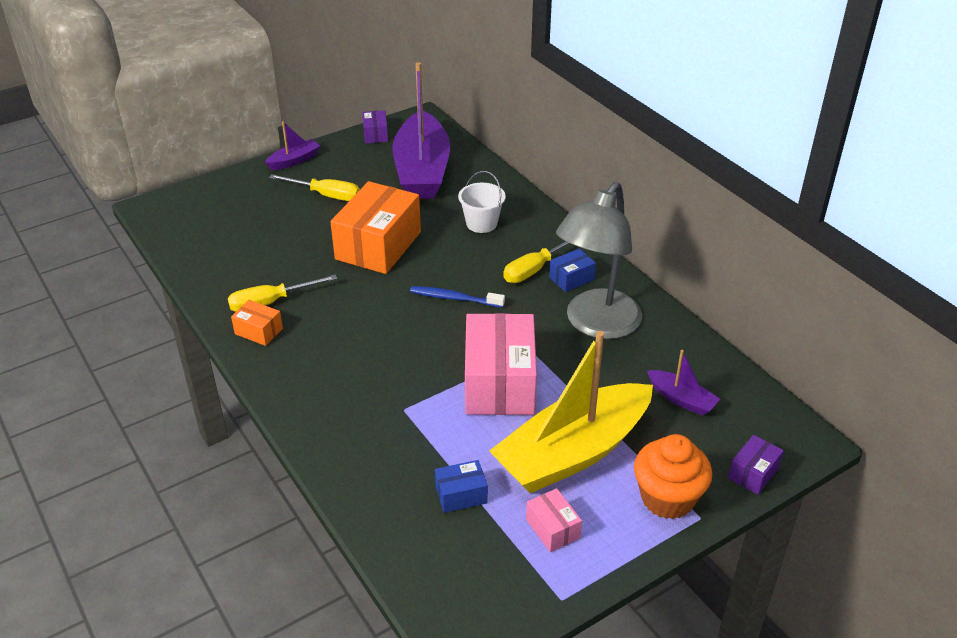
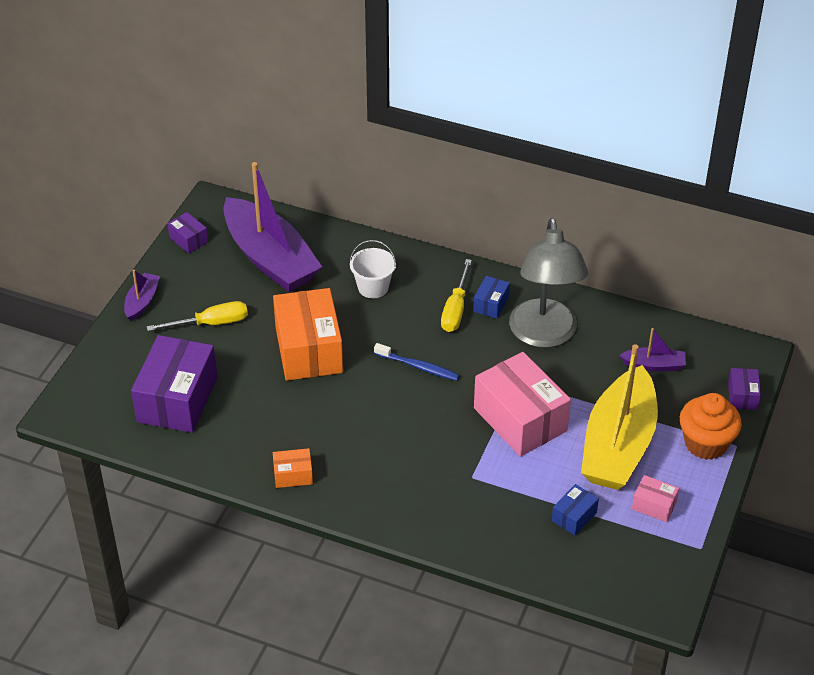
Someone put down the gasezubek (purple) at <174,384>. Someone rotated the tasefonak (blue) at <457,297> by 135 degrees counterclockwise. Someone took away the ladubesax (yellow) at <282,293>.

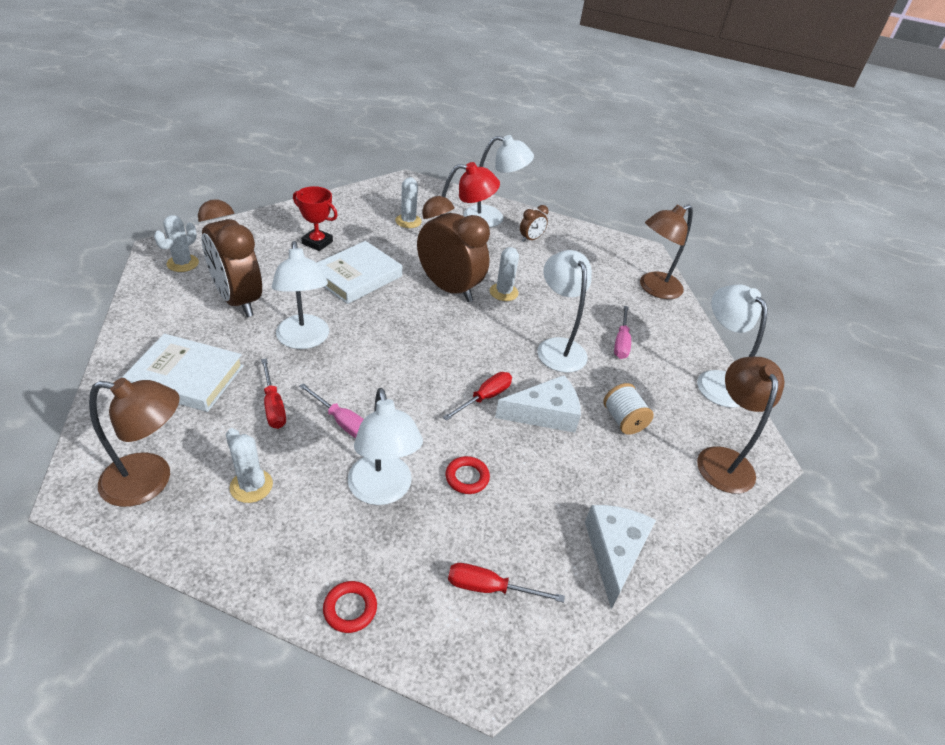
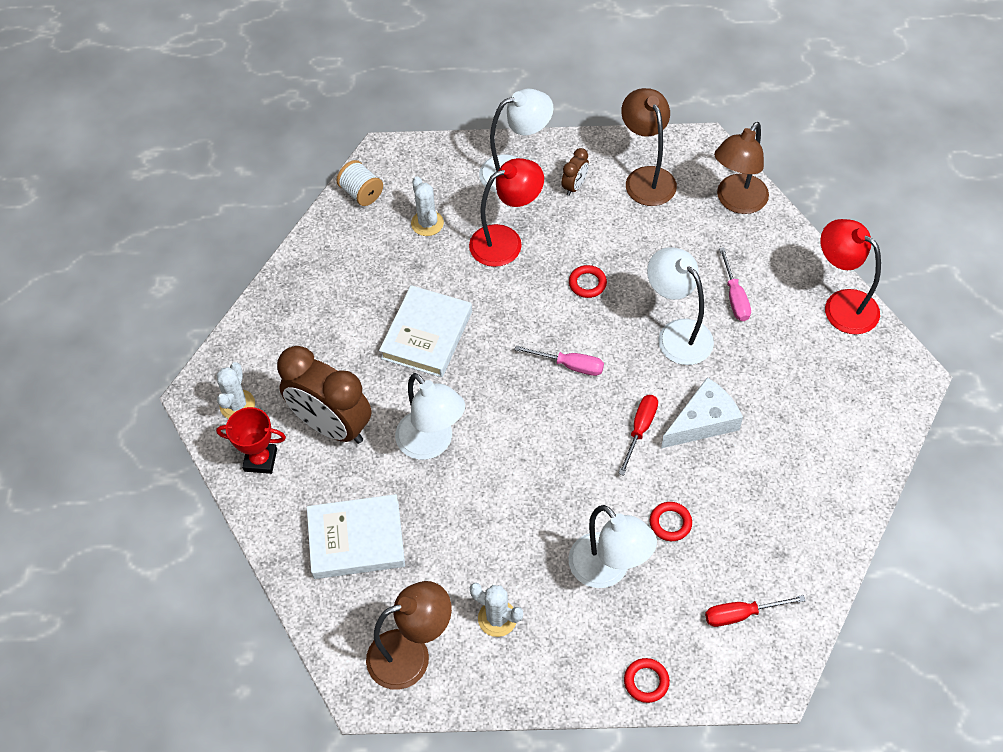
Someone carried the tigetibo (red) from <315,218> to <251,440>. Someone carried the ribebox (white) from <628,409> to <360,183>. Someone carried the ladubesax (pink) from <331,410> to <559,360>. Someone swapped the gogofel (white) at <504,274> for the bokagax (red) at <588,281>. Someone carried the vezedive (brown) from <740,425> to <649,147>. Someone repainted the vezedive (white) at <732,346>, which became the vezedive (red) at <850,276>. Someone took away the ladubesax (red) at <273,393>. Someone took away the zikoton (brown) at <453,249>. Someone took away the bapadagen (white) at <620,557>.

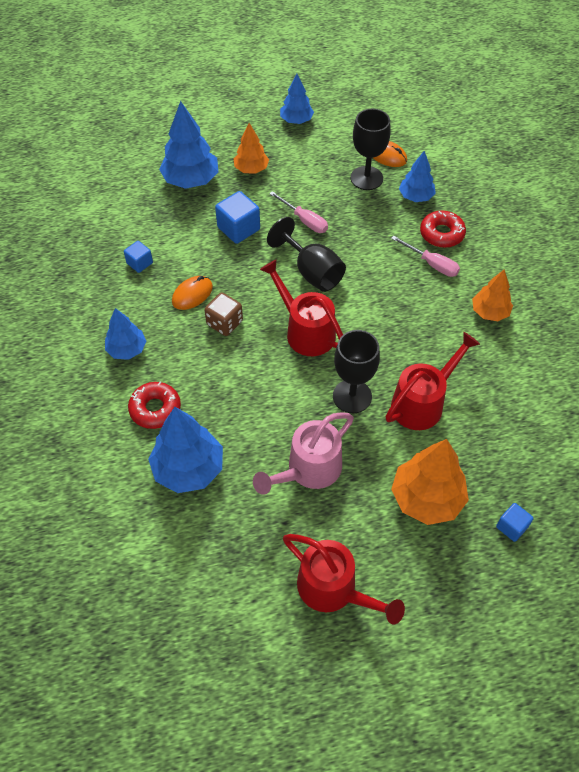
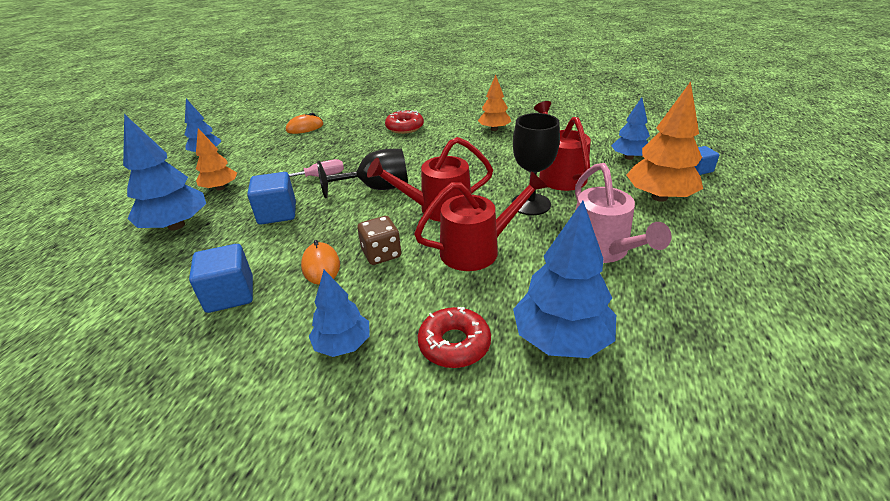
Someone scaled the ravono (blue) at <138,257> by 1.67. Someone carried the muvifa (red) from <344,579> to <481,221>. Someone carried the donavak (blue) from <417,176> to <630,128>. Someone took away the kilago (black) at <371,149>. Someone took away the ladubesax (pink) at <425,256>.

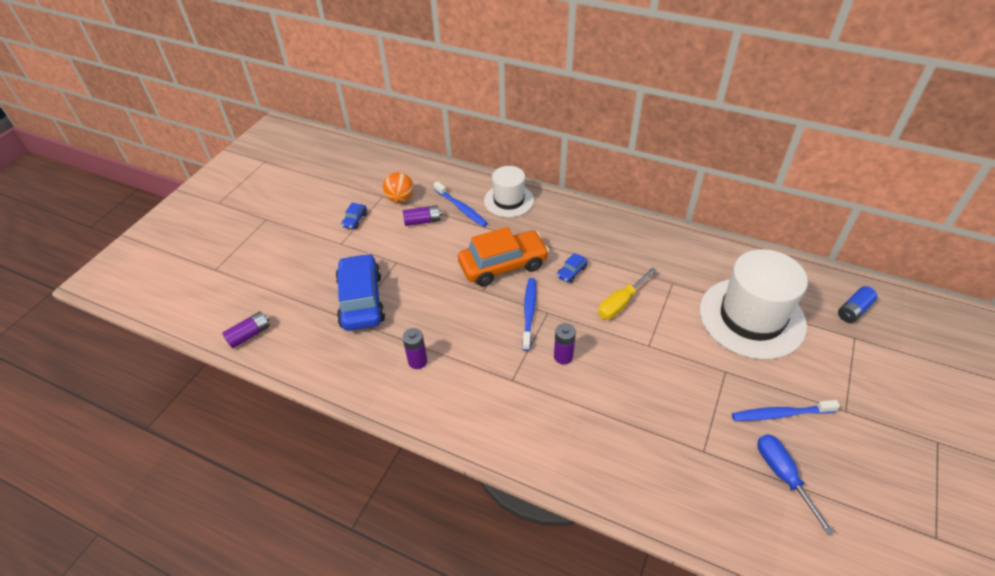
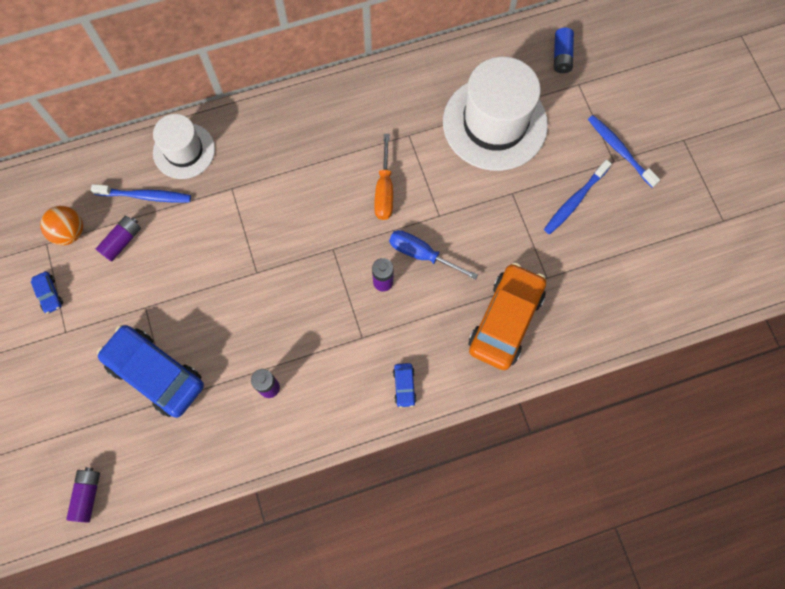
Someone repainted the ladubesax (yellow) at <627,293>, which became the ladubesax (orange) at <383,177>. Someone carried the ladubesax (blue) from <796,484> to <433,255>. Someone carried the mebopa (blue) from <572,268> to <405,385>. Someone carried the mebopa (orange) from <503,257> to <507,316>. Someone carried the tasefonak (blue) from <529,314> to <624,151>.

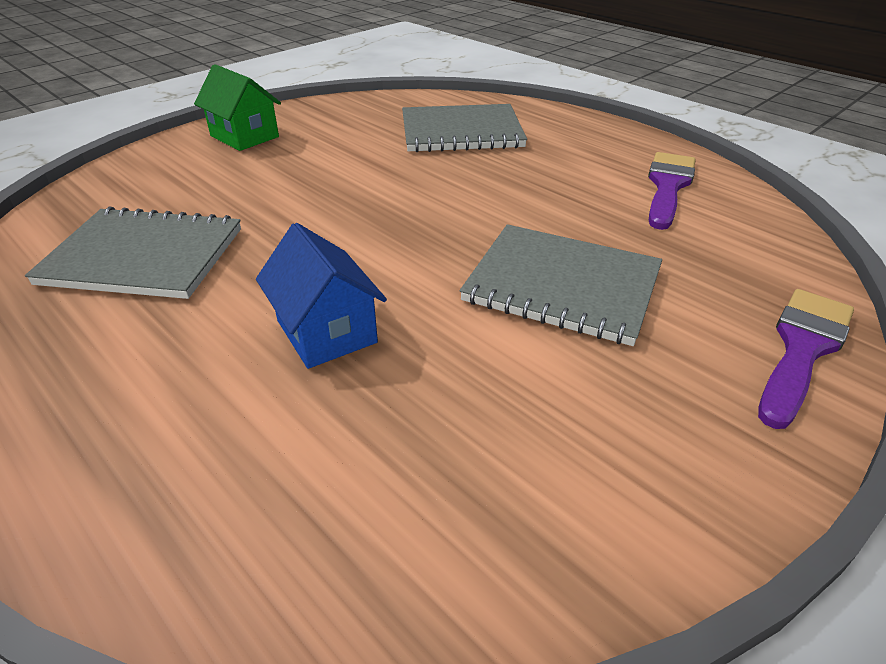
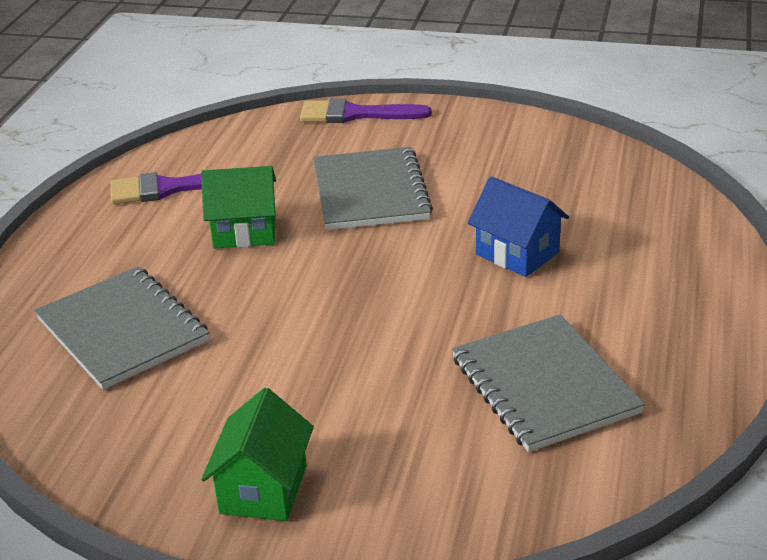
Someone put down the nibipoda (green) at <238,207>. Someone rotated the nibipoda (blue) at <321,296> by 75 degrees counterclockwise.

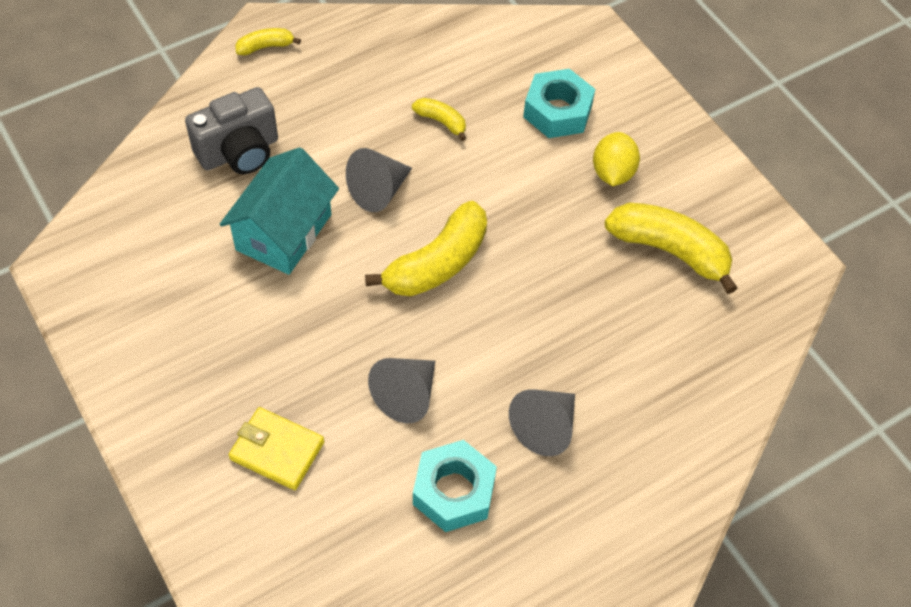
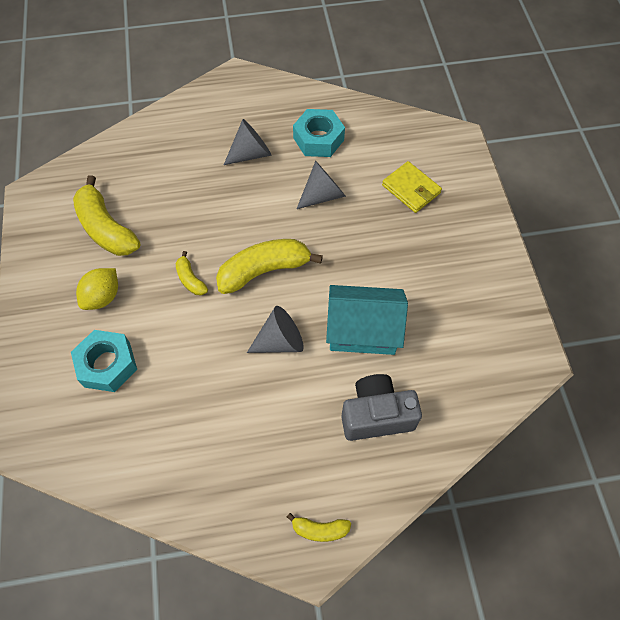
Someone carried the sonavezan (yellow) from <439,119> to <192,273>. Someone rotated the nibipoda (turquoise) at <279,211> by 45 degrees clockwise.

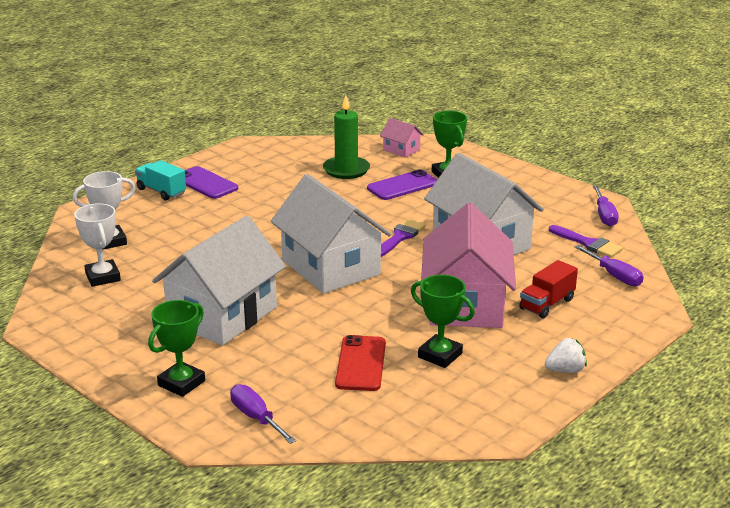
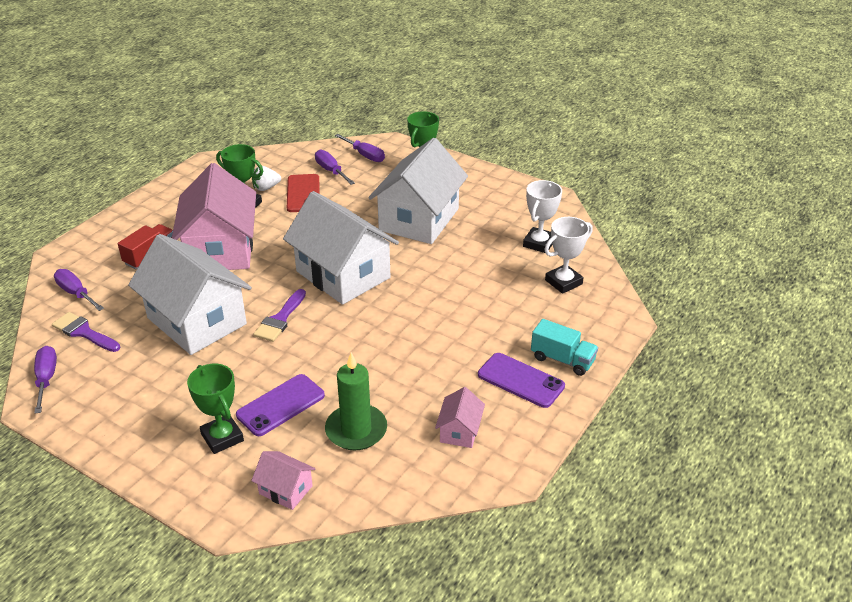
Someone carried the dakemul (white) from <566,355> to <266,178>. Someone put down the ladubesax (purple) at <335,167>. Someone put down the nibipoda (pink) at <460,417>. Someone rotated the tigetibo (white) at <97,245> by 60 degrees clockwise.

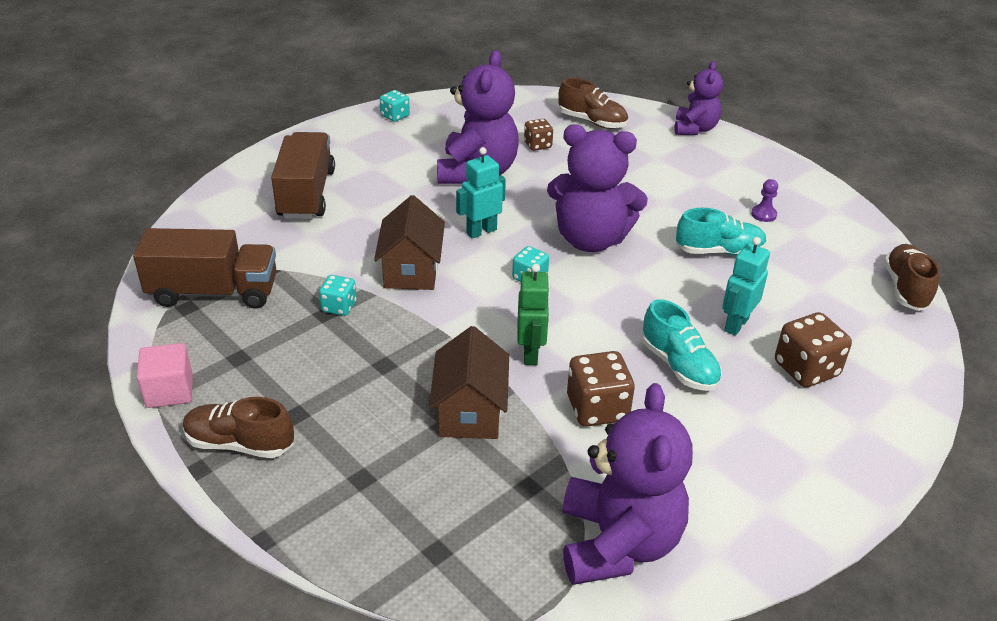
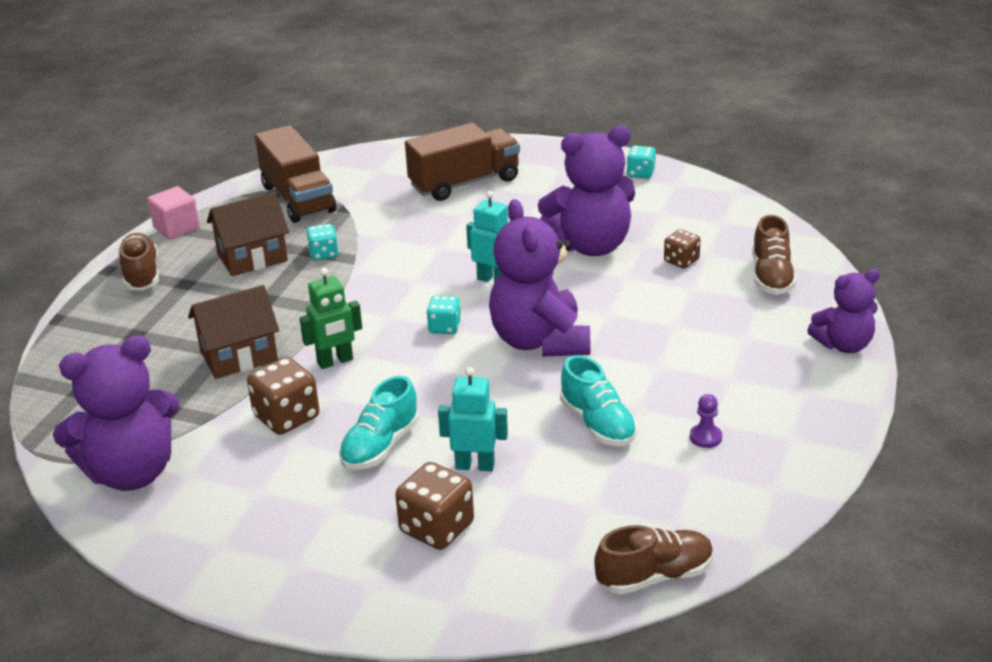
Someone carried the nibipoda (brown) from <409,242> to <248,234>.

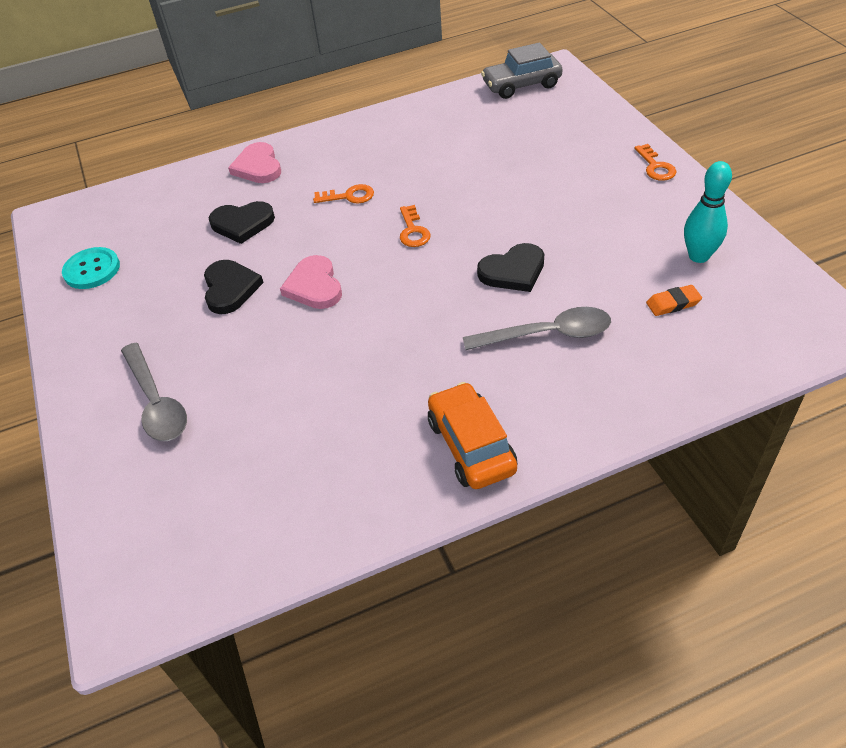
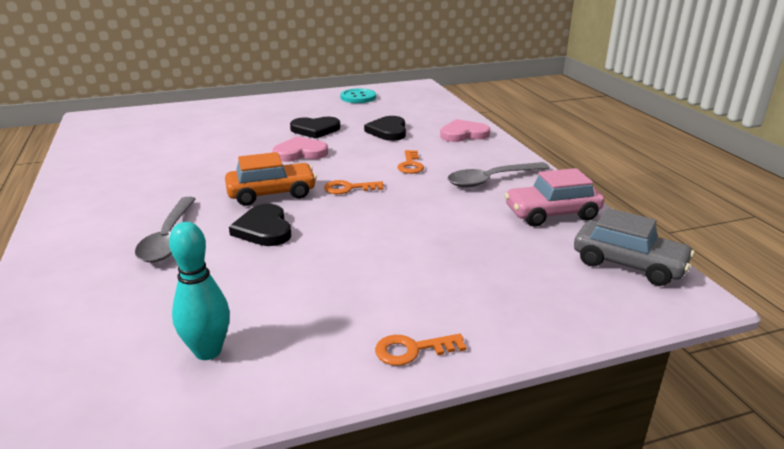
Someone carried the mebopa (orange) from <473,435> to <271,179>. Someone carried the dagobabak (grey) from <154,392> to <499,175>. Someone put down the mebopa (pink) at <554,197>. Someone rotated the mebopa (grey) at <522,70> by 135 degrees clockwise. Someone took away the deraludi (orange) at <674,300>.

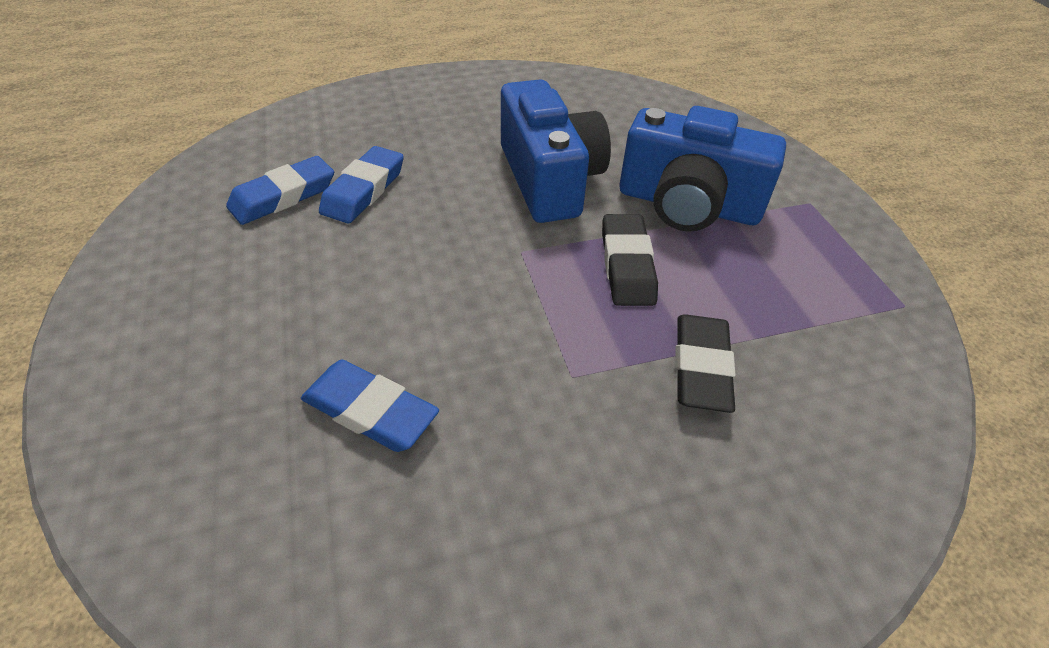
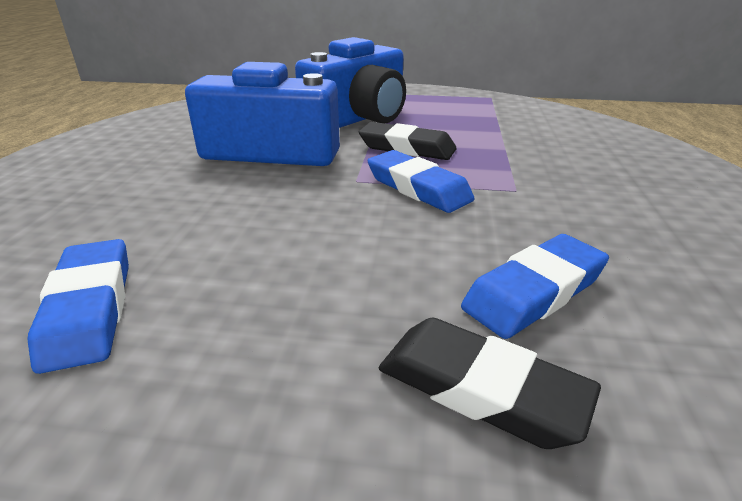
Someone carried the deraludi (blue) from <361,185> to <421,181>. Someone carried the deraludi (black) from <706,363> to <490,383>.

